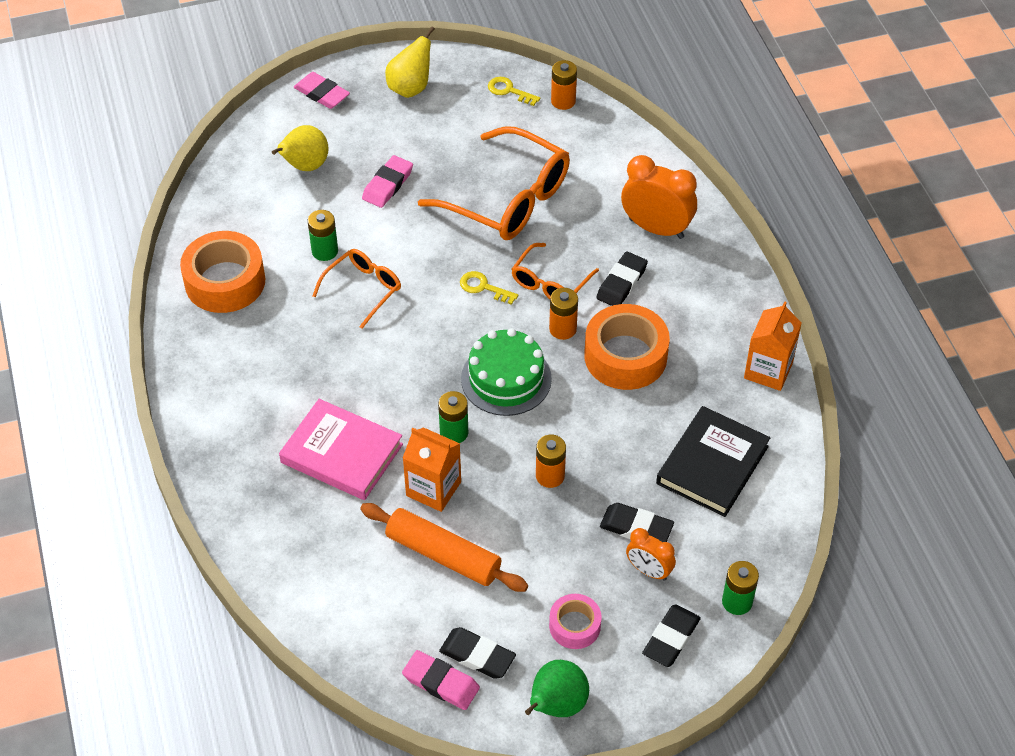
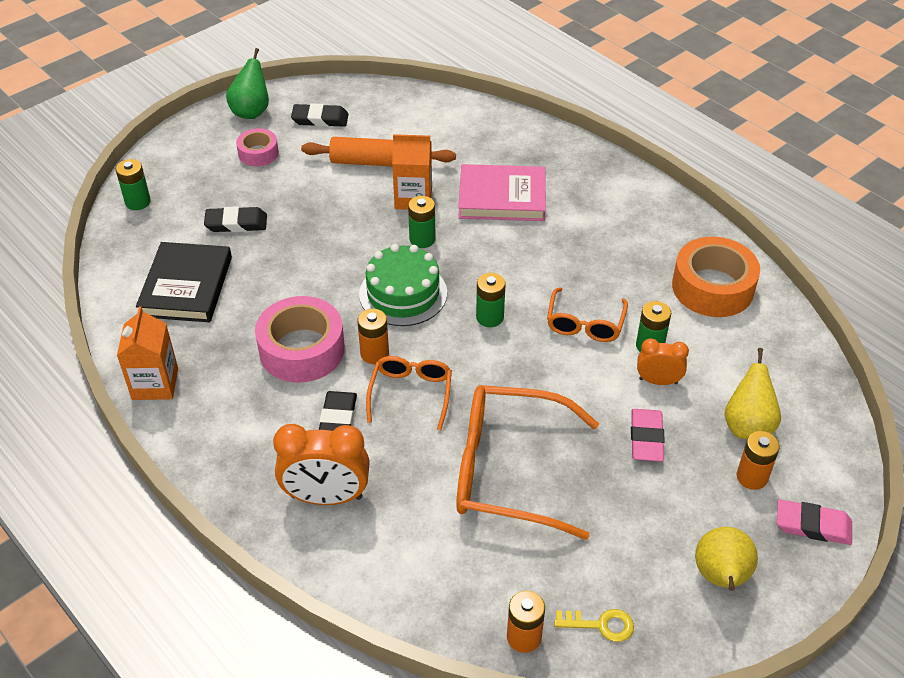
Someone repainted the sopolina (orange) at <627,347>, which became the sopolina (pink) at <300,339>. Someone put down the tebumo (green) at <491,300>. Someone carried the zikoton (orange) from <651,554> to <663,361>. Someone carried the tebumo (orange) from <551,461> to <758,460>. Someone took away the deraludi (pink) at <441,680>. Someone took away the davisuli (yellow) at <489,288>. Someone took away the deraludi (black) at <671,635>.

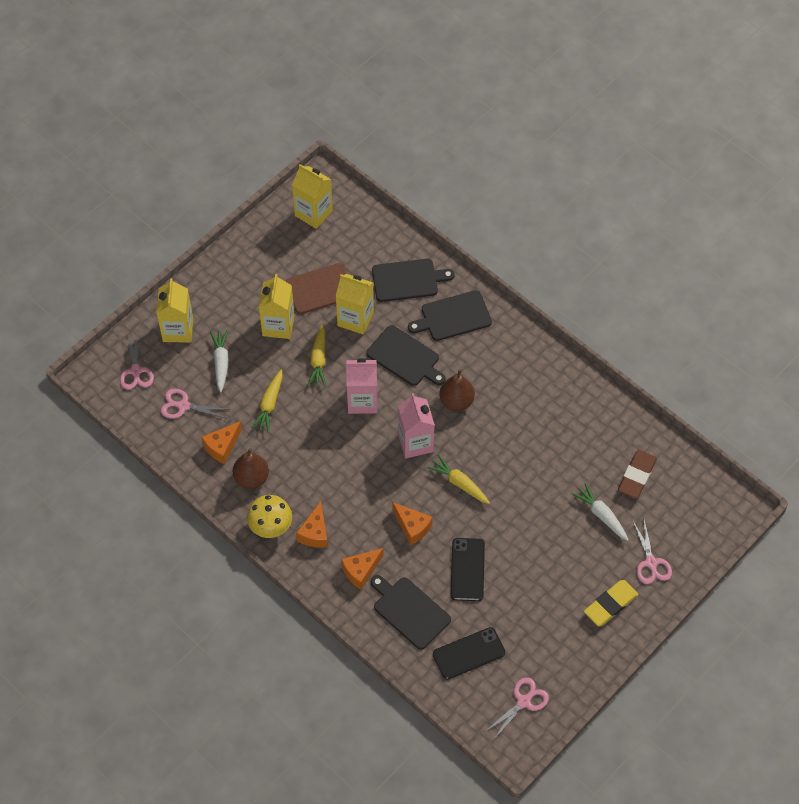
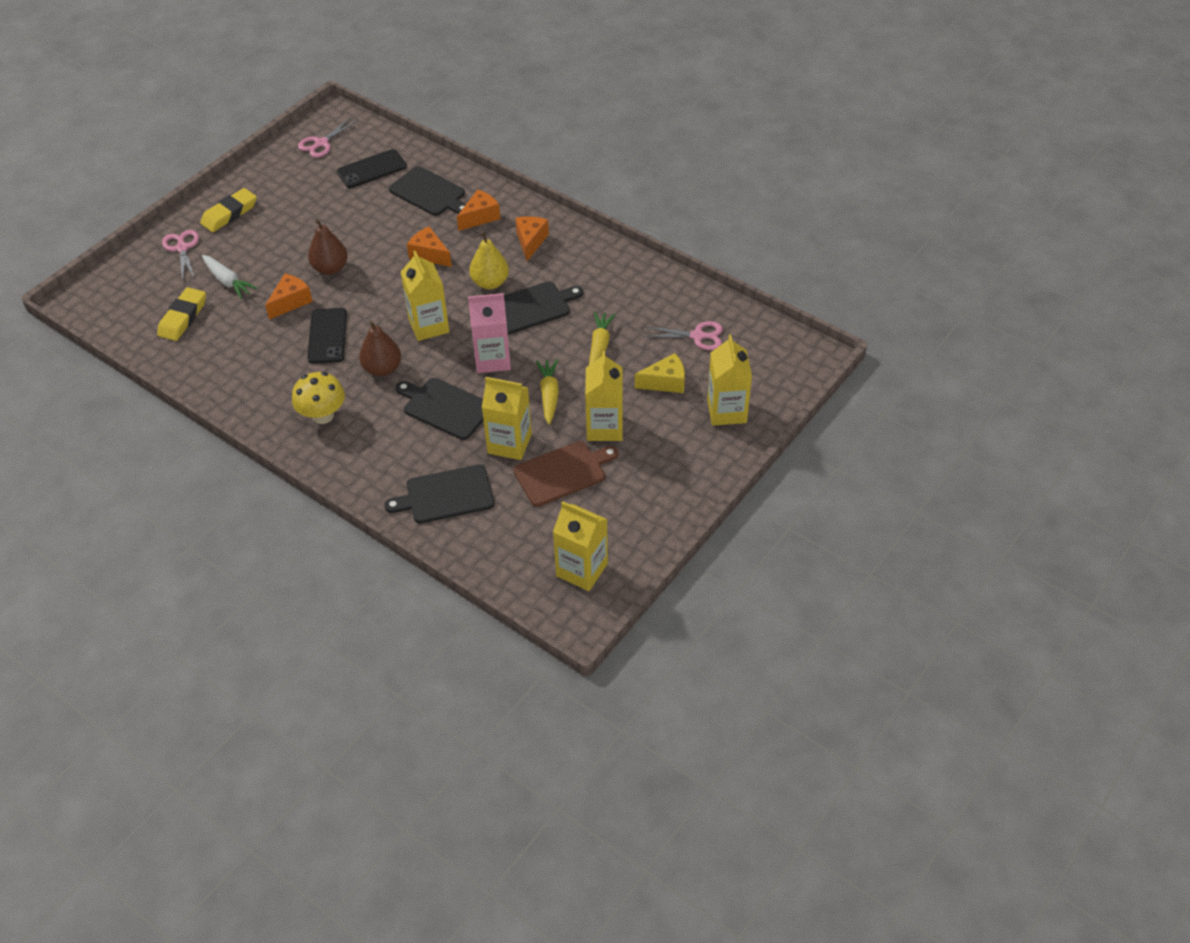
Someone repainted the deraludi (brown) at <637,474>, which became the deraludi (yellow) at <181,314>. Someone carried the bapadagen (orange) from <221,442> to <289,296>. Someone carried the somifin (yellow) from <269,516> to <318,398>. Someone carried the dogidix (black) from <467,569> to <327,336>. Someone carried the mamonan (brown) from <251,468> to <328,247>. Someone repainted the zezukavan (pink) at <416,425>, which became the zezukavan (yellow) at <425,296>. Someone put down the mamonan (yellow) at <489,260>. Someone carried the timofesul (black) from <450,315> to <543,307>. Someone swapped the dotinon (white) at <219,361> for the bapadagen (yellow) at <660,373>. Someone took away the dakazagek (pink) at <137,361>. Someone took away the dotinon (yellow) at <458,479>.

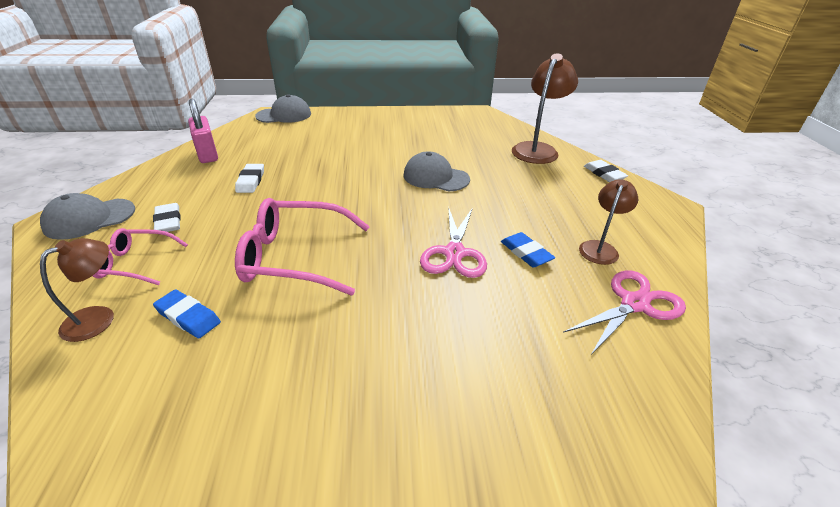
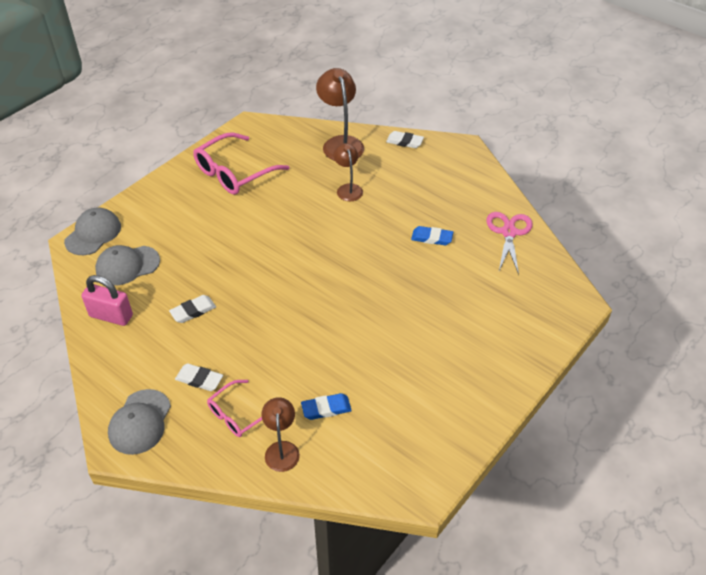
Someone carried the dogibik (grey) from <436,171> to <127,265>. Someone rotated the deraludi (white) at <249,178> by 75 degrees counterclockwise. Someone carried the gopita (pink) from <302,247> to <241,163>. Someone carried the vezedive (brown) from <608,222> to <348,172>. Someone took away the dakazagek (pink) at <453,242>.

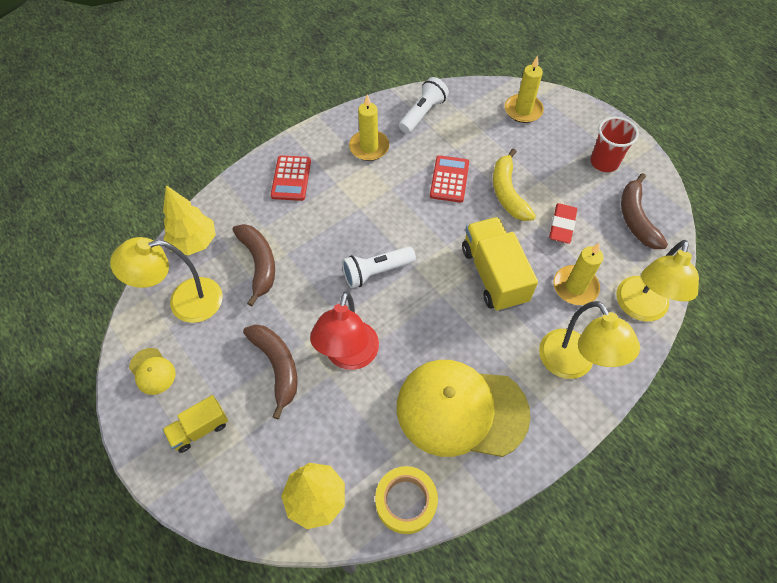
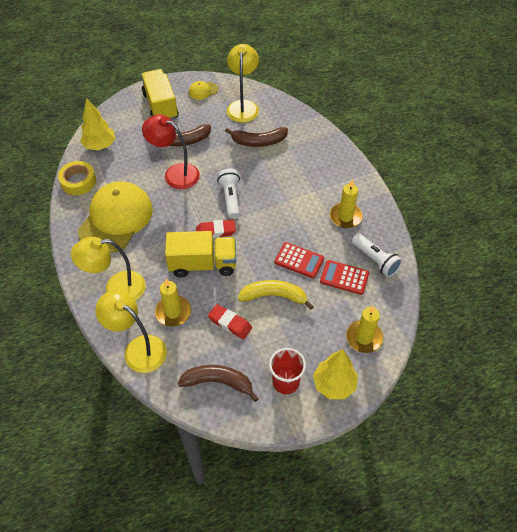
Someone scaled the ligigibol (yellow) at <195,424> by 1.77. Someone put down the deraludi (red) at <216,229>. Someone carried the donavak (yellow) from <189,220> to <335,374>. Someone carried the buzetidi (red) from <291,178> to <344,277>.

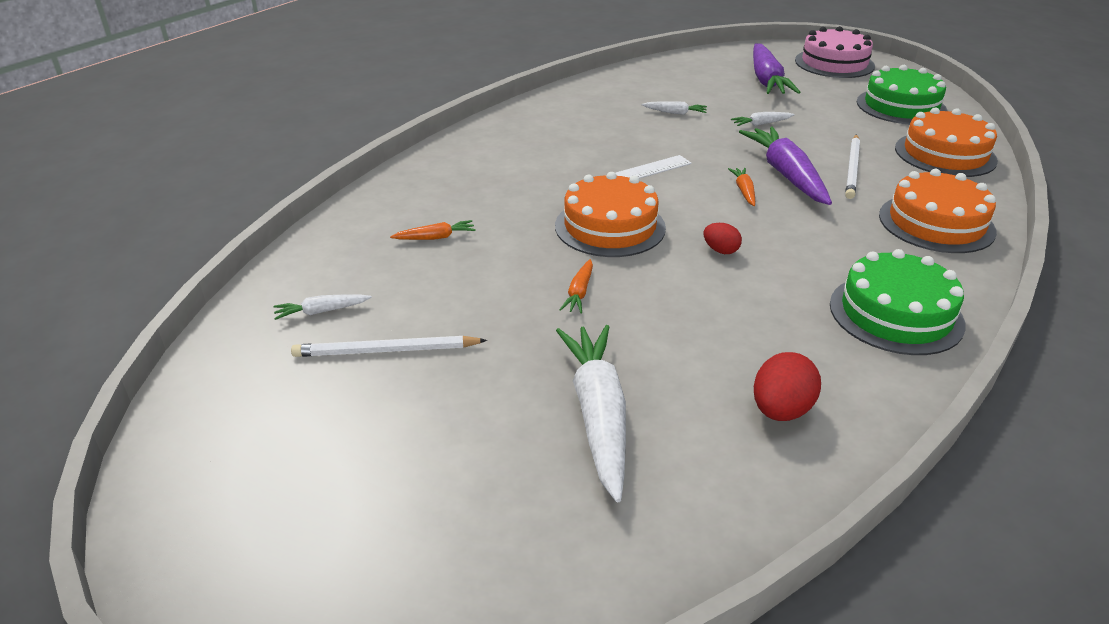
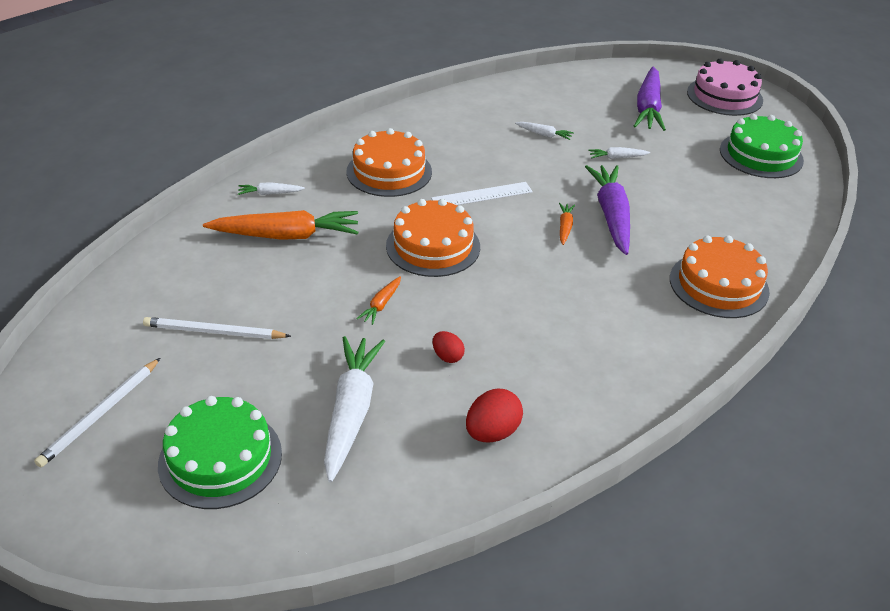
Someone carried the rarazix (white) from <852,167> to <97,413>. Someone carried the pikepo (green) from <898,302> to <220,452>. Someone scaled the dotinon (orange) at <433,230> by 2.19. Someone carried the dotinon (white) from <323,307> to <271,188>. Someone carried the pikepo (orange) from <946,142> to <389,162>. Someone carried the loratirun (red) from <723,238> to <449,347>.

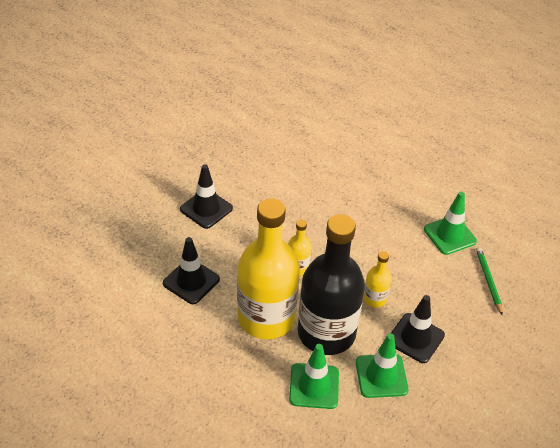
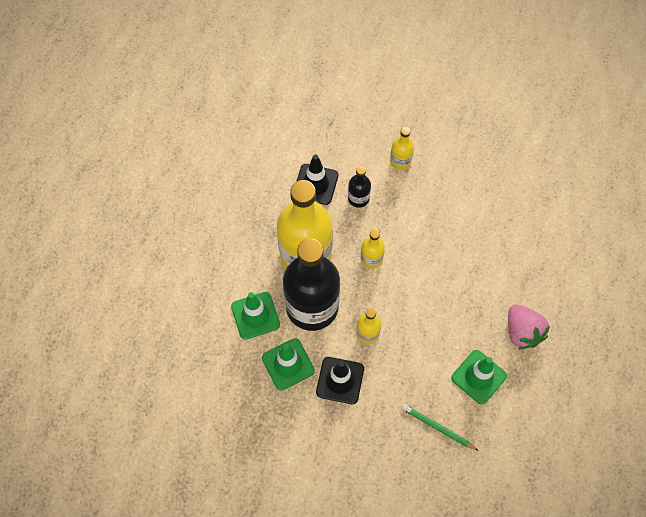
Someone put down the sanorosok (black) at <359,187>. Someone swapped the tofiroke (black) at <206,196> for the sanorosok (yellow) at <402,148>. Someone rotated the rarazix (green) at <489,281> by 120 degrees counterclockwise. Someone put down the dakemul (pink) at <529,326>.

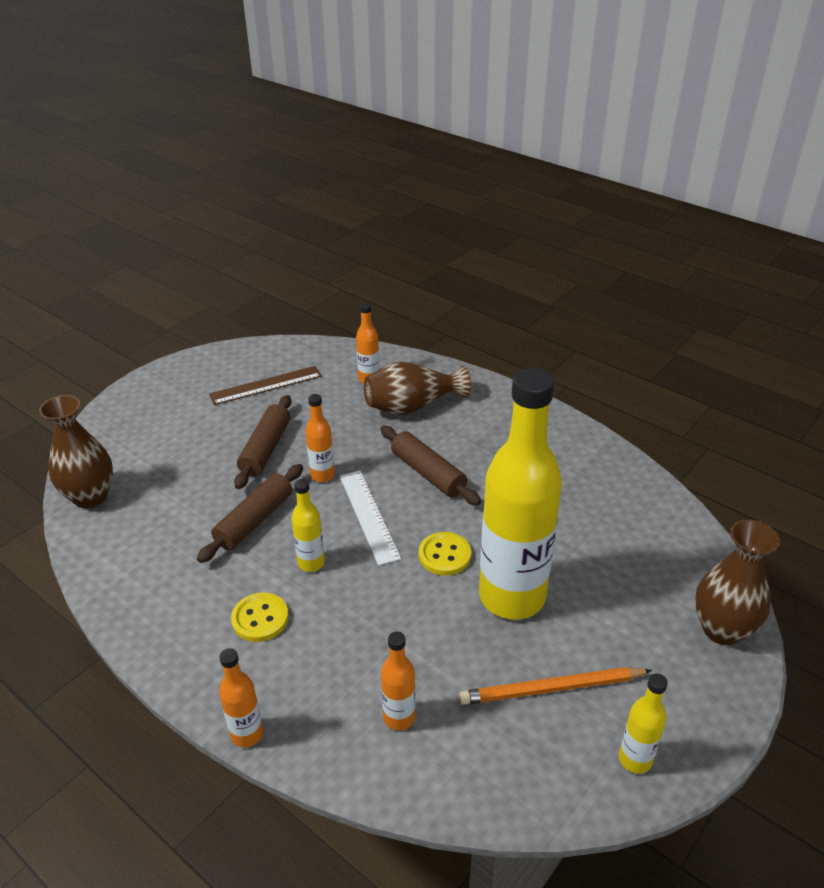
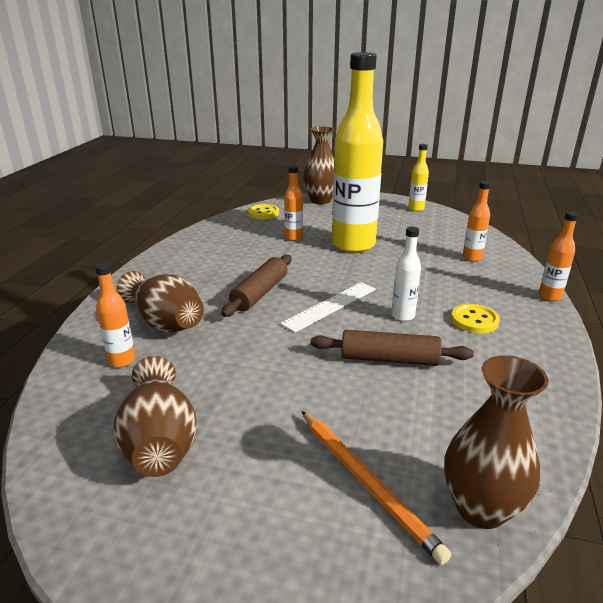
Someone swapped the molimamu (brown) at <265,385> for the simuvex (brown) at <155,416>. Someone carried the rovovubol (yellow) from <445,554> to <263,211>. Someone carried the sanorosok (orange) from <320,438> to <293,203>. Someone carried the rarazix (orange) from <555,686> to <376,488>. Someone repainted the sanorosok (yellow) at <308,525>, which became the sanorosok (white) at <406,273>. Someone took away the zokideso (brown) at <263,442>.

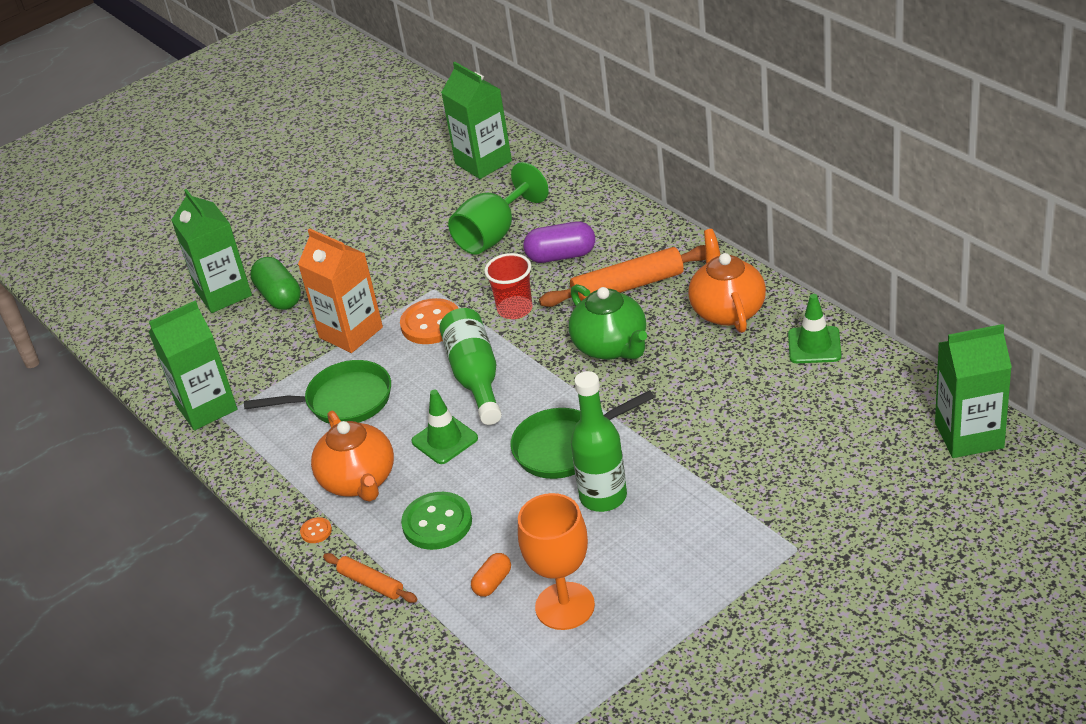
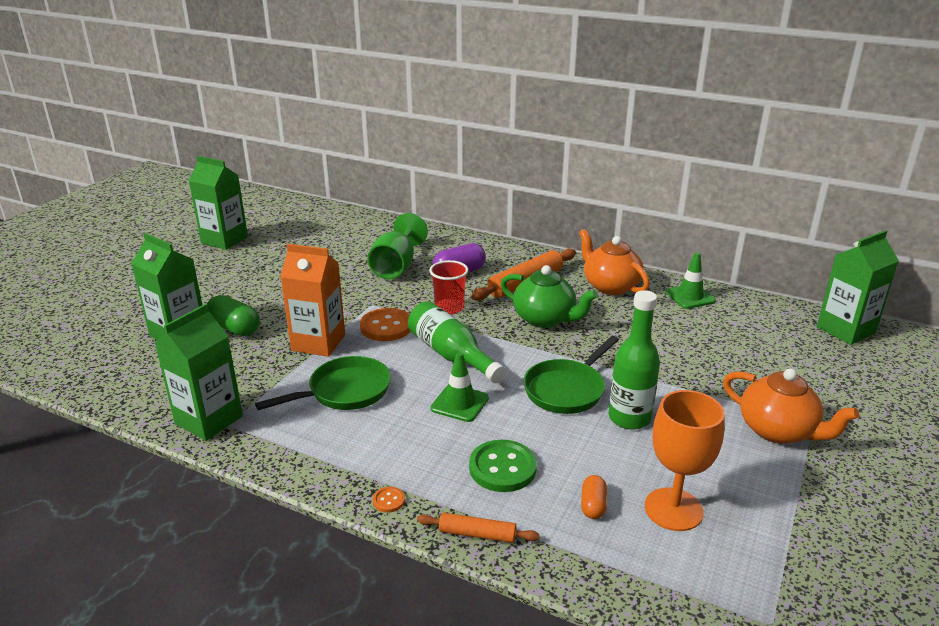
Someone carried the zezukavan (green) from <476,120> to <218,203>. Someone carried the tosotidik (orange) from <352,456> to <791,406>.

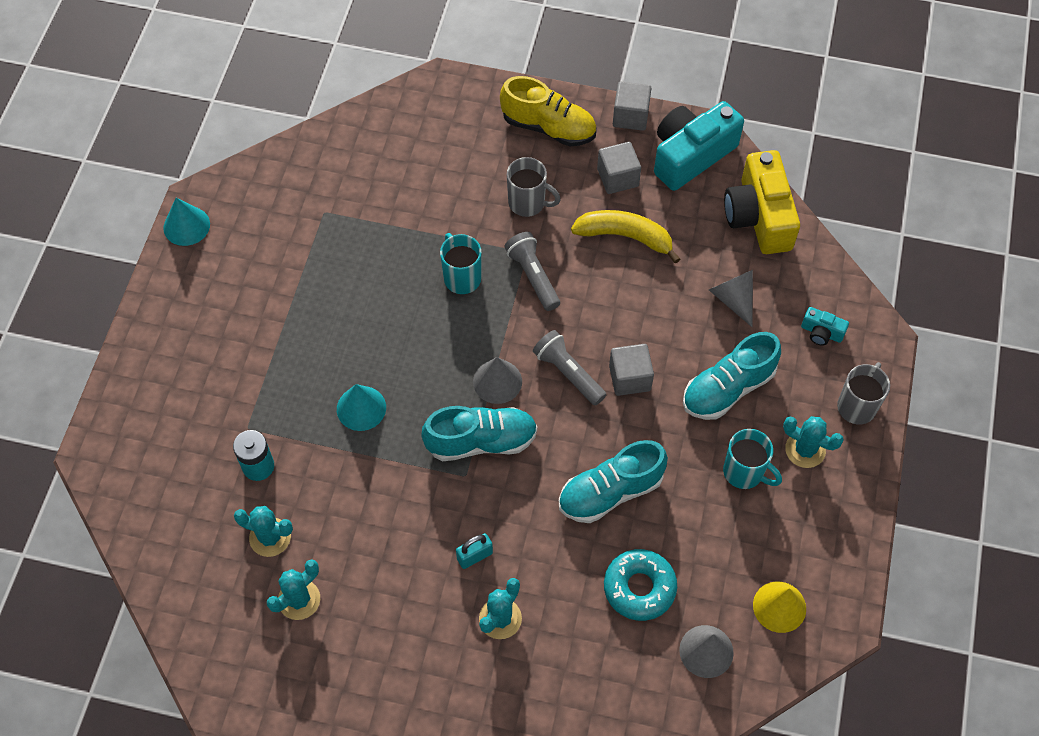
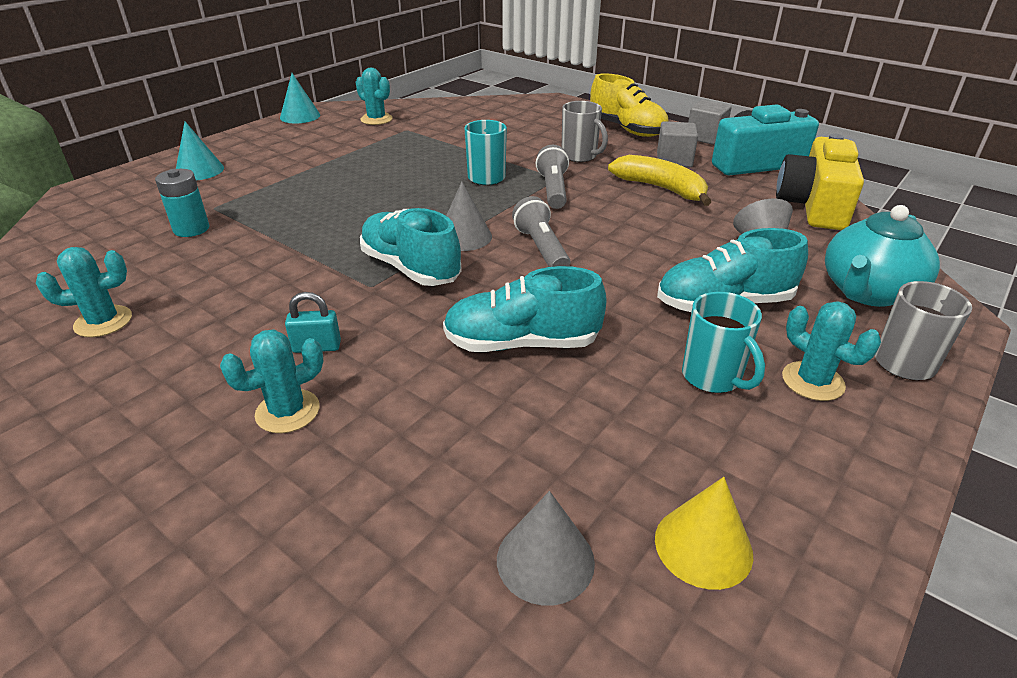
Someone carried the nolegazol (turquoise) from <361,407> to <200,151>. Someone carried the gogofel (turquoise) from <263,531> to <374,96>. Someone rotated the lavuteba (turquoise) at <480,433> by 150 degrees counterclockwise. Someone swapped the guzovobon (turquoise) at <825,326> for the tosotidik (turquoise) at <882,256>. Someone took away the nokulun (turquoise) at <640,585>. Someone took away the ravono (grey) at <631,370>.

